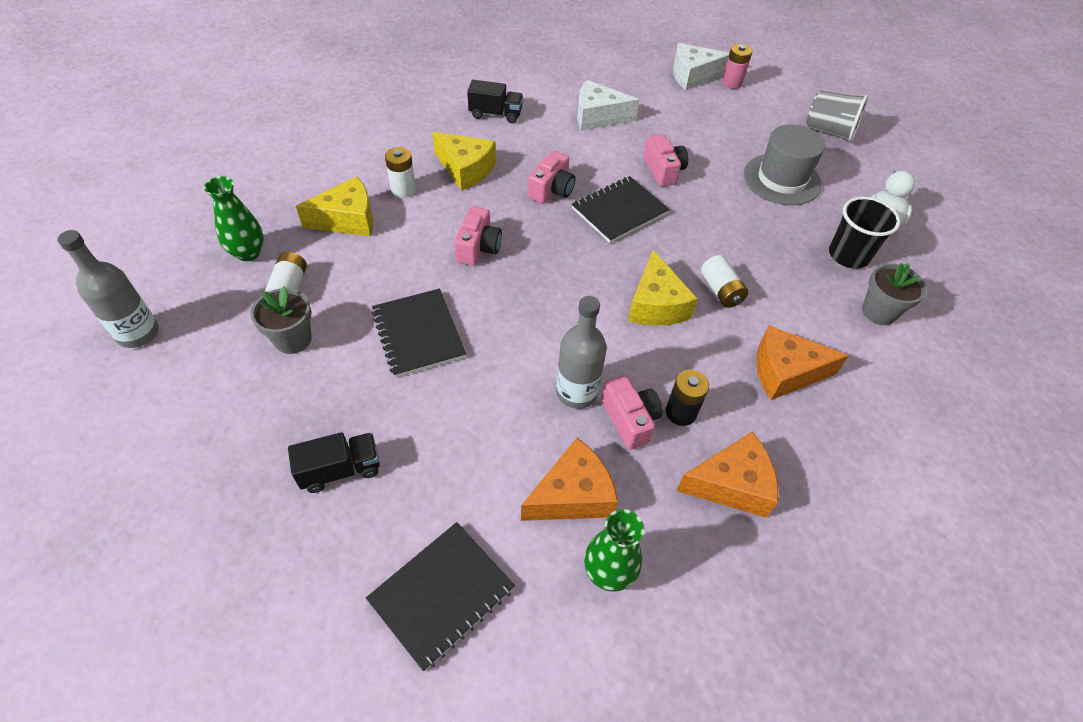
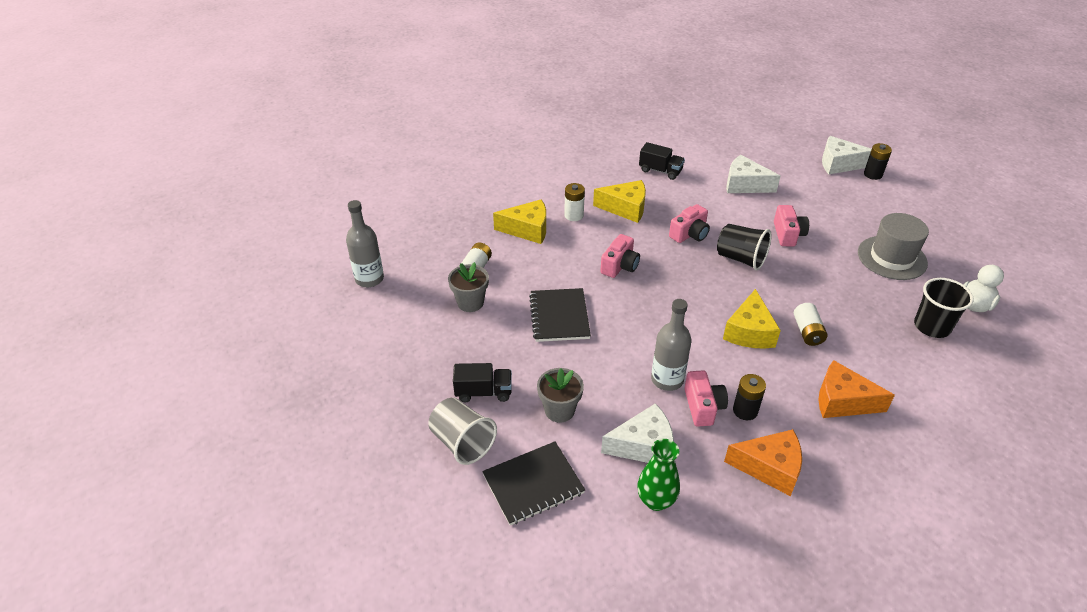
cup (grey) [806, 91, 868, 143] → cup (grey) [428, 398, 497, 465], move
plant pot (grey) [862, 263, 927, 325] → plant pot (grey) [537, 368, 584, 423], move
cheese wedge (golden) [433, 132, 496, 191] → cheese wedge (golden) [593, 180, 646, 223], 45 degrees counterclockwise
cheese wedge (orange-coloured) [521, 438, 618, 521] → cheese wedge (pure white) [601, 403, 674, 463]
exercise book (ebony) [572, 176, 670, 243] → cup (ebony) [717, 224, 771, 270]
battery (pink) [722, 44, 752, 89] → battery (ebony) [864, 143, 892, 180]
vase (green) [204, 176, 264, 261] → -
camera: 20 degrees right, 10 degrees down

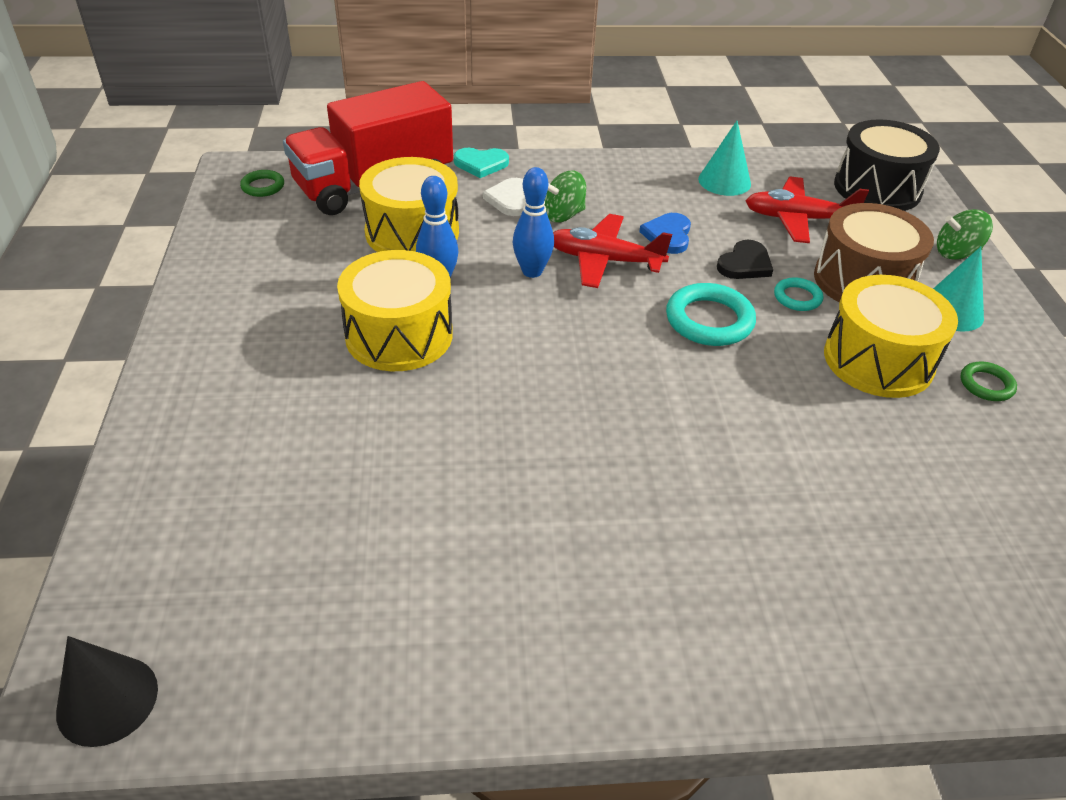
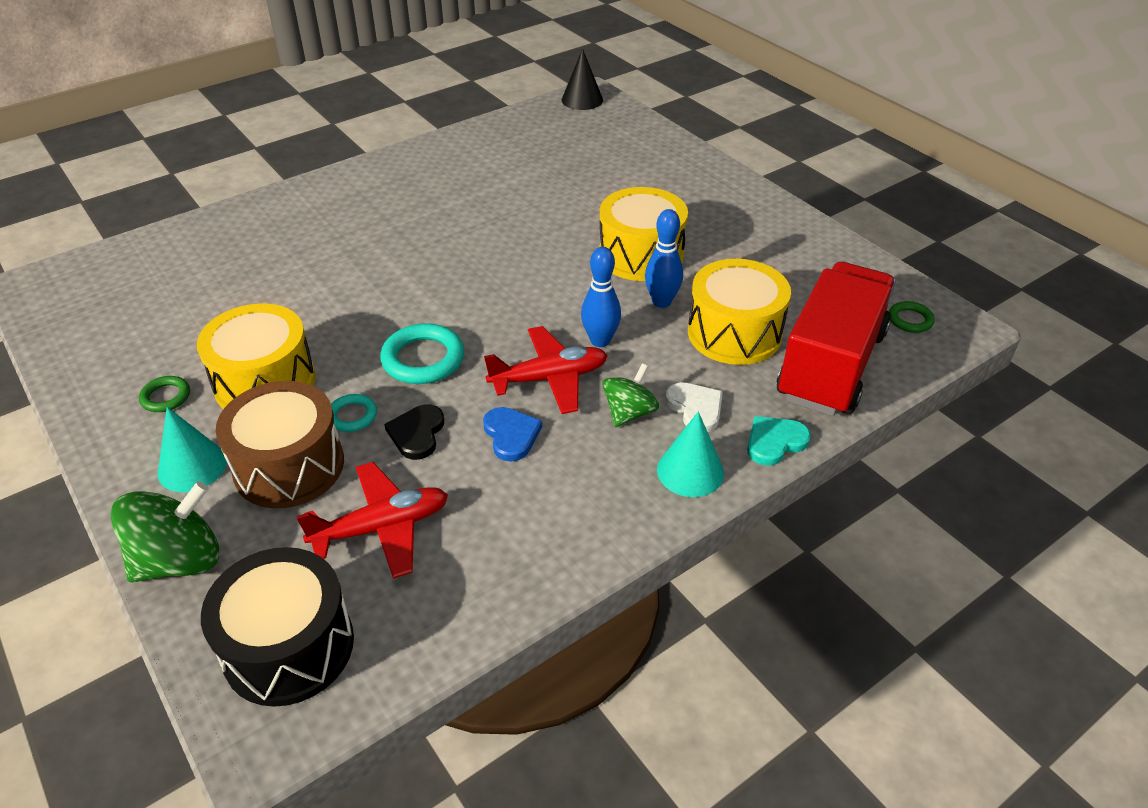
toy top (green) [937, 209, 993, 260] → toy top (green) [111, 481, 219, 583], x1.57
solid cone (aqua) [698, 121, 751, 196] → solid cone (aqua) [657, 411, 724, 497], move
camera: 150 degrees right, 0 degrees up

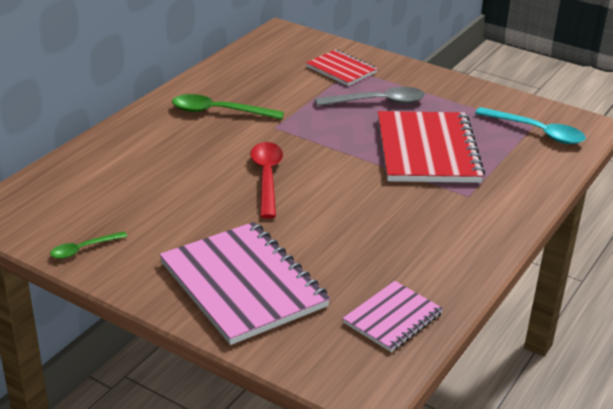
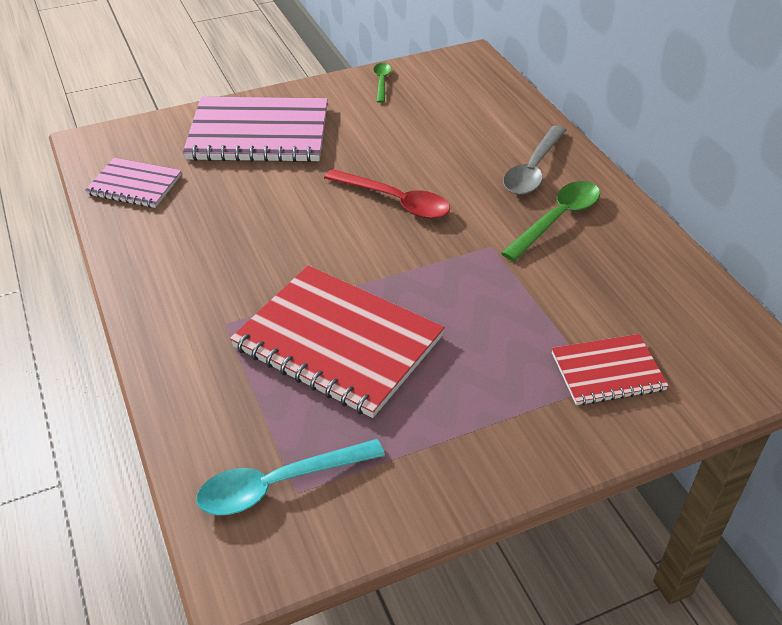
exercise book (pink) [342, 281, 443, 352] → exercise book (pink) [85, 158, 182, 208], 60 degrees counterclockwise
teaspoon (grey) [315, 87, 425, 106] → teaspoon (grey) [503, 125, 566, 195], move
camera: 125 degrees right, 10 degrees up

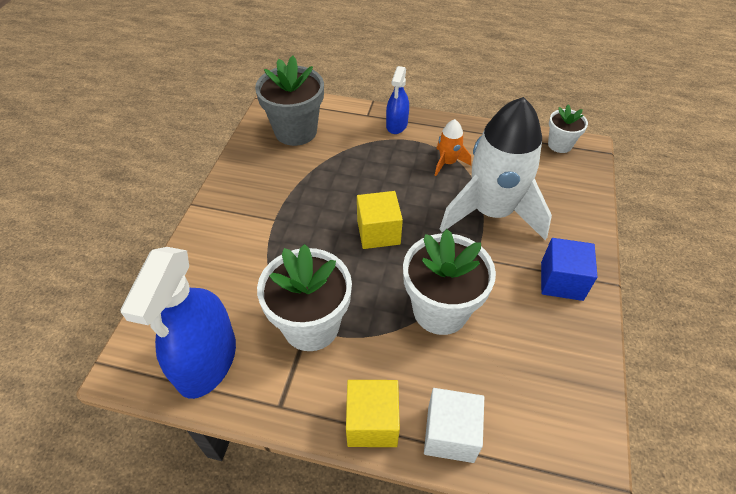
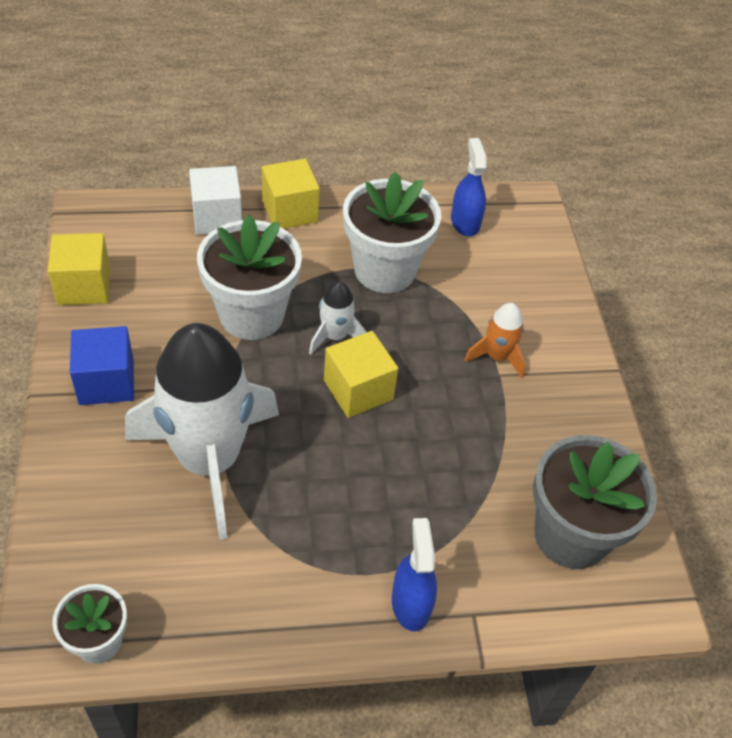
- → cube (golden) [48, 233, 110, 305]
- → spaceship (pure white) [309, 281, 367, 354]
sprayer (cobalt) [120, 247, 236, 399] → sprayer (cobalt) [451, 138, 487, 237], x0.54
spaceship (orange-coloured) [434, 119, 471, 176] → spaceship (orange-coloured) [465, 303, 525, 378], move
camera: 155 degrees right, 0 degrees up

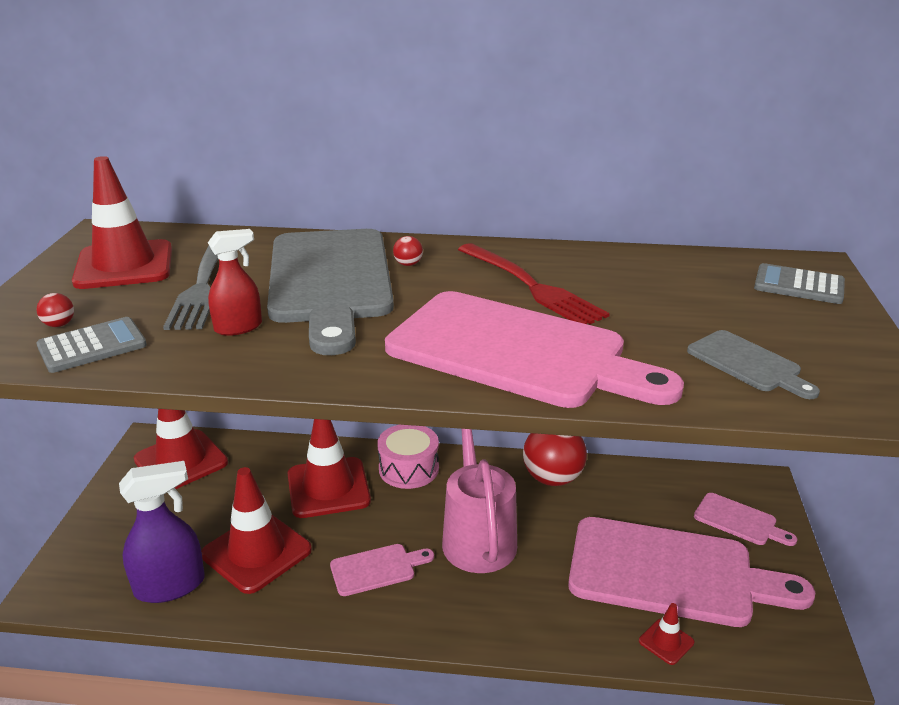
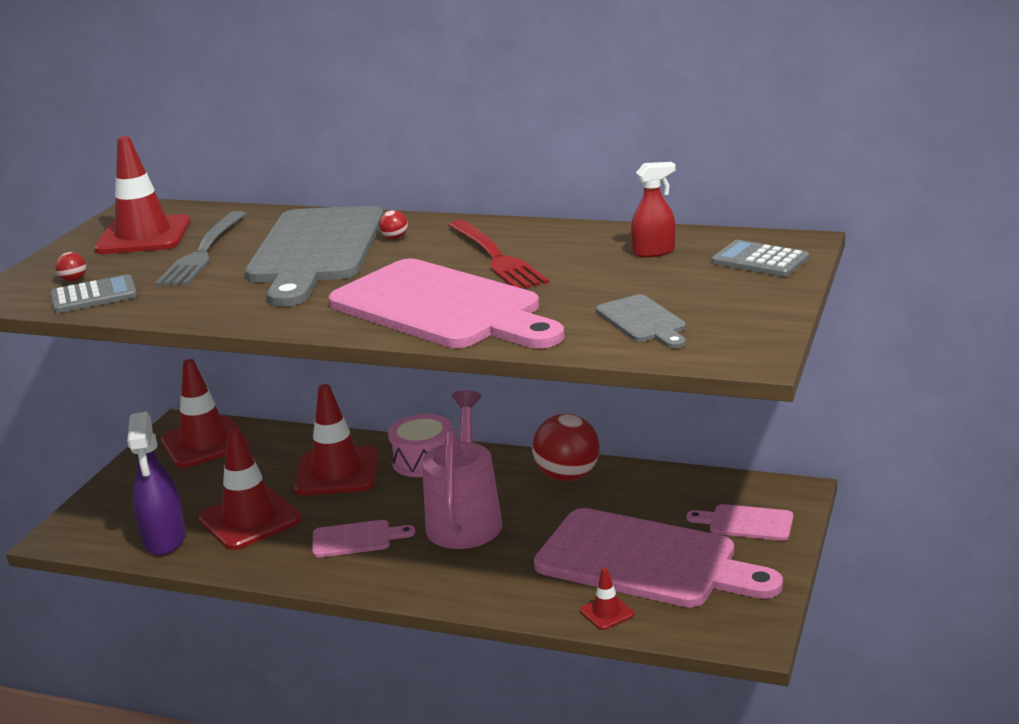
sprayer (purple) [119, 461, 205, 603] → sprayer (purple) [127, 412, 186, 555], 90 degrees clockwise
sprayer (crimson) [208, 229, 262, 336] → sprayer (crimson) [631, 162, 676, 258], move
bread board (pink) [694, 493, 797, 546] → bread board (pink) [686, 504, 793, 541], 150 degrees clockwise
camera: 15 degrees right, 5 degrees down

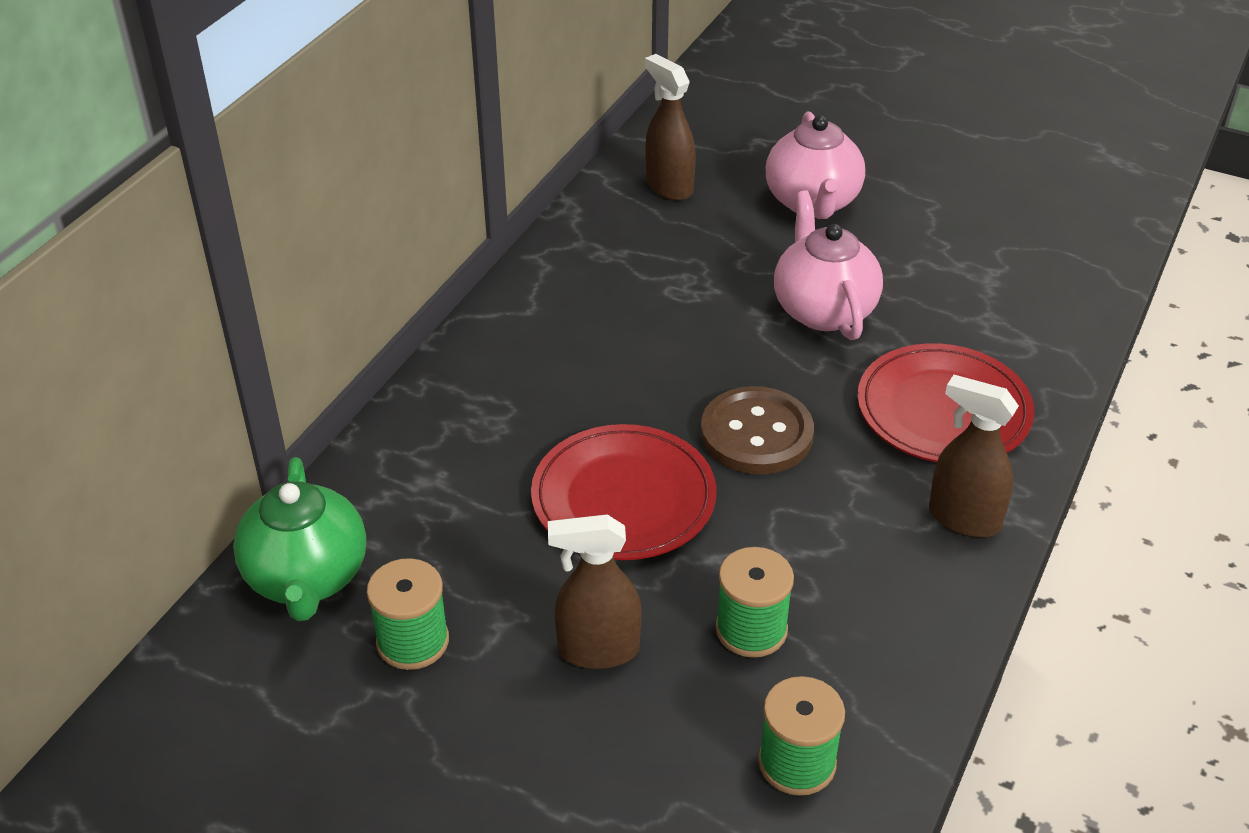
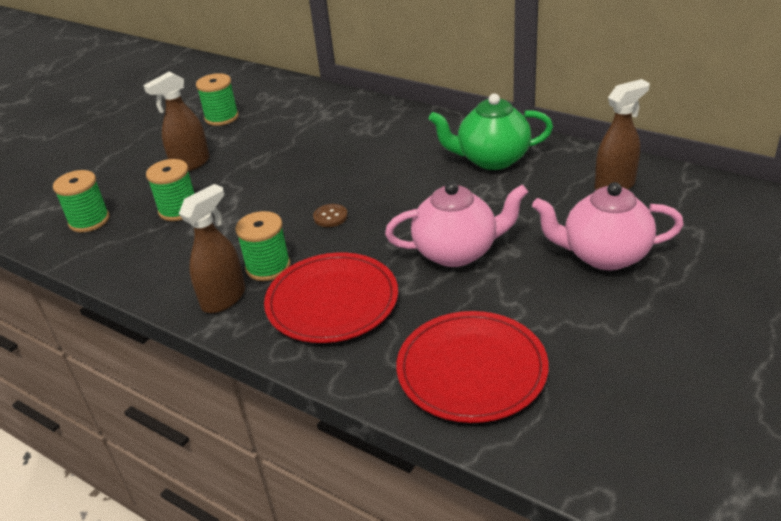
sprayer (russet) [548, 515, 642, 669] → sprayer (russet) [143, 71, 210, 171], 135 degrees counterclockwise
- → spool (green) [235, 211, 291, 281]
sewing button (russet) [701, 386, 814, 474] → sewing button (russet) [313, 204, 348, 227], x0.46
dinner plate (crimson) [531, 424, 717, 560] → dinner plate (crimson) [396, 311, 549, 423], move
teapot (green) [233, 457, 366, 621] → teapot (green) [429, 94, 553, 170], move
camera: 100 degrees right, 5 degrees down

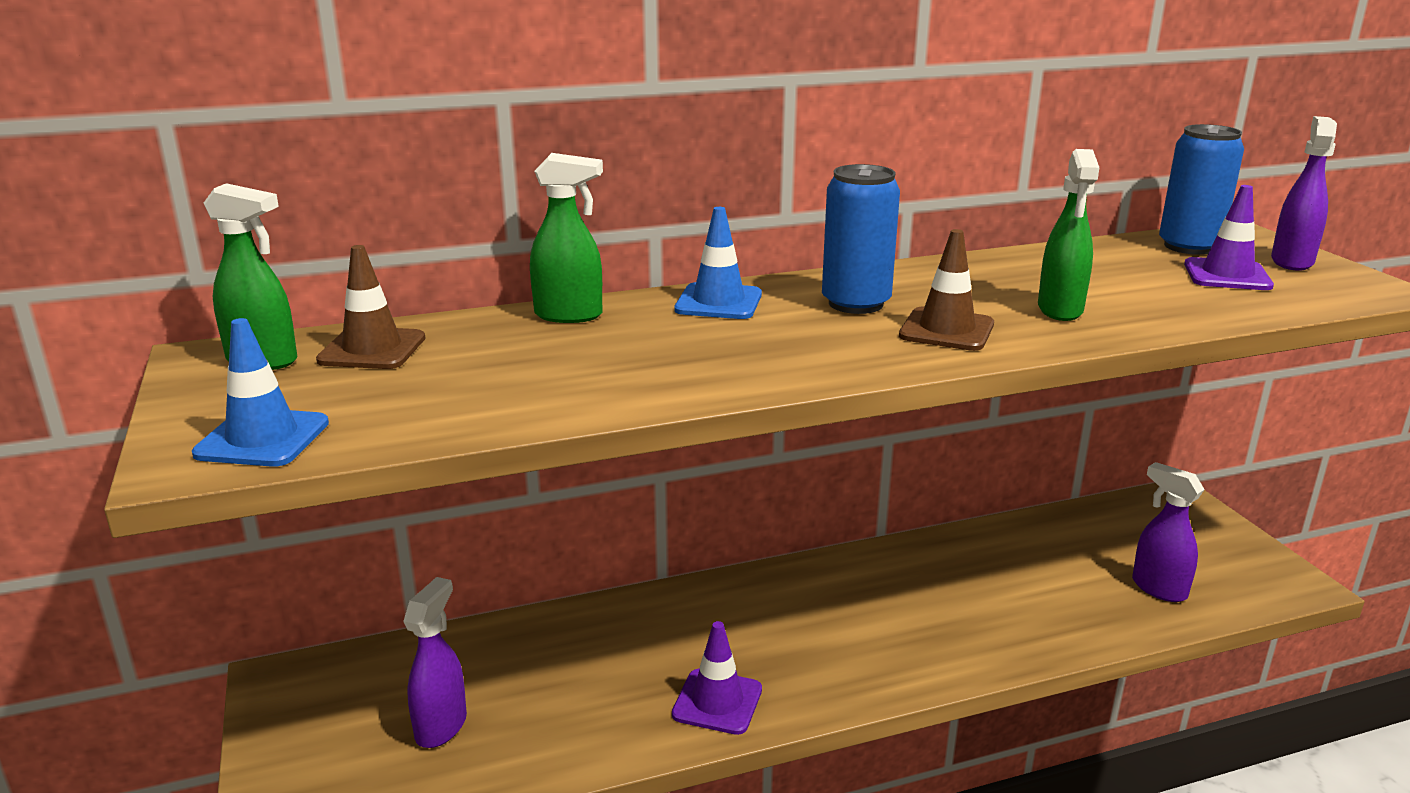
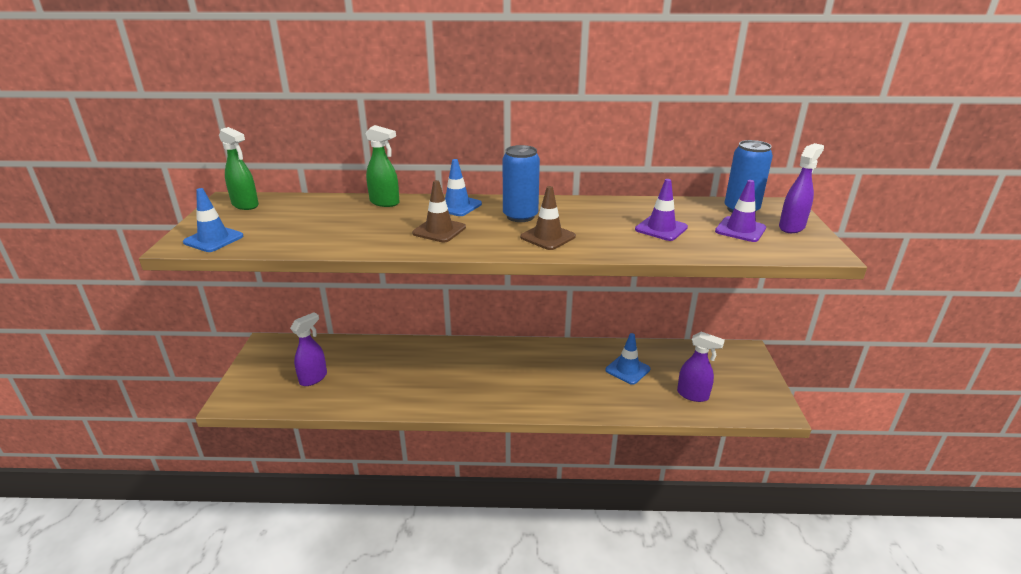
road cone (russet) [316, 245, 425, 369] → road cone (russet) [412, 180, 466, 243], move
- → road cone (cobalt) [605, 333, 650, 385]
road cone (purple) [672, 621, 762, 735] → road cone (purple) [635, 179, 688, 241], move
sprayer (purple) [1132, 462, 1205, 602] → sprayer (purple) [677, 331, 725, 402], 135 degrees clockwise
sprayer (green) [1038, 149, 1099, 321] → -
camera: 20 degrees right, 5 degrees up

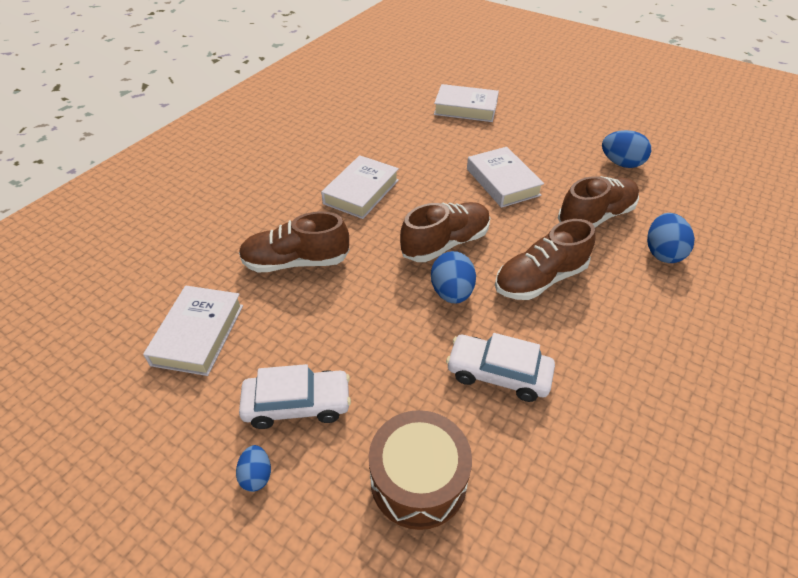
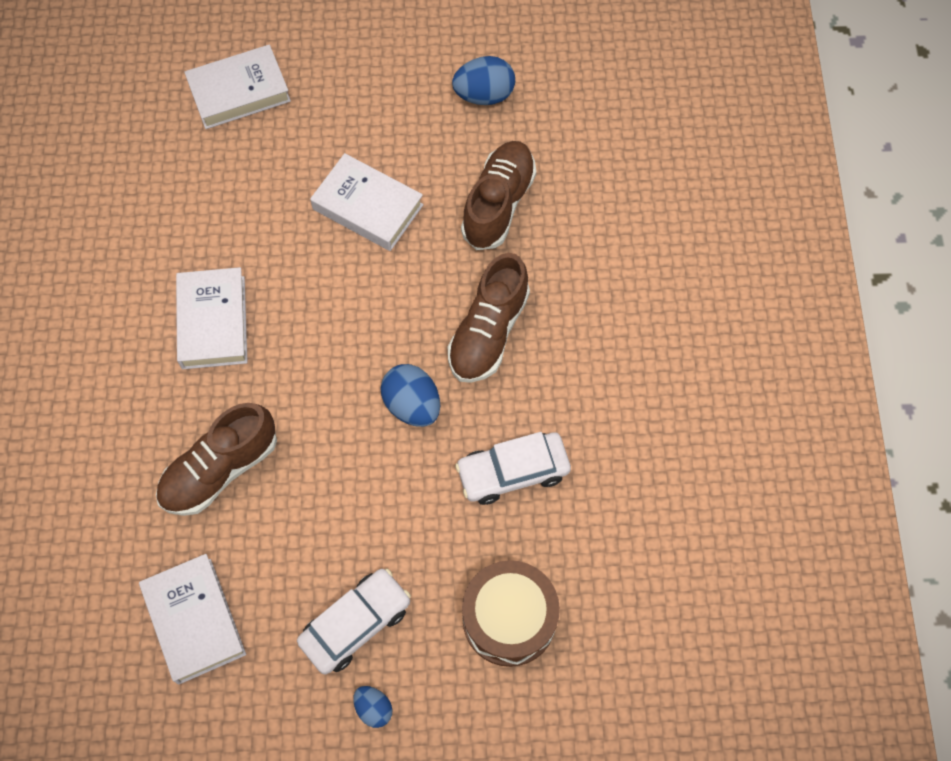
lace-up shoe (russet) [400, 202, 490, 262] → -
egg (cobalt) [647, 213, 695, 263] → -
camera: 35 degrees left, 20 degrees up

